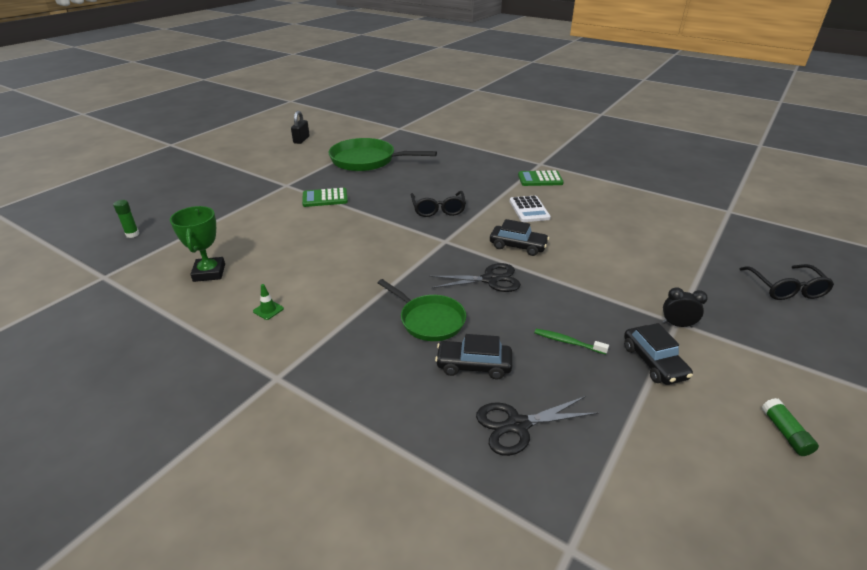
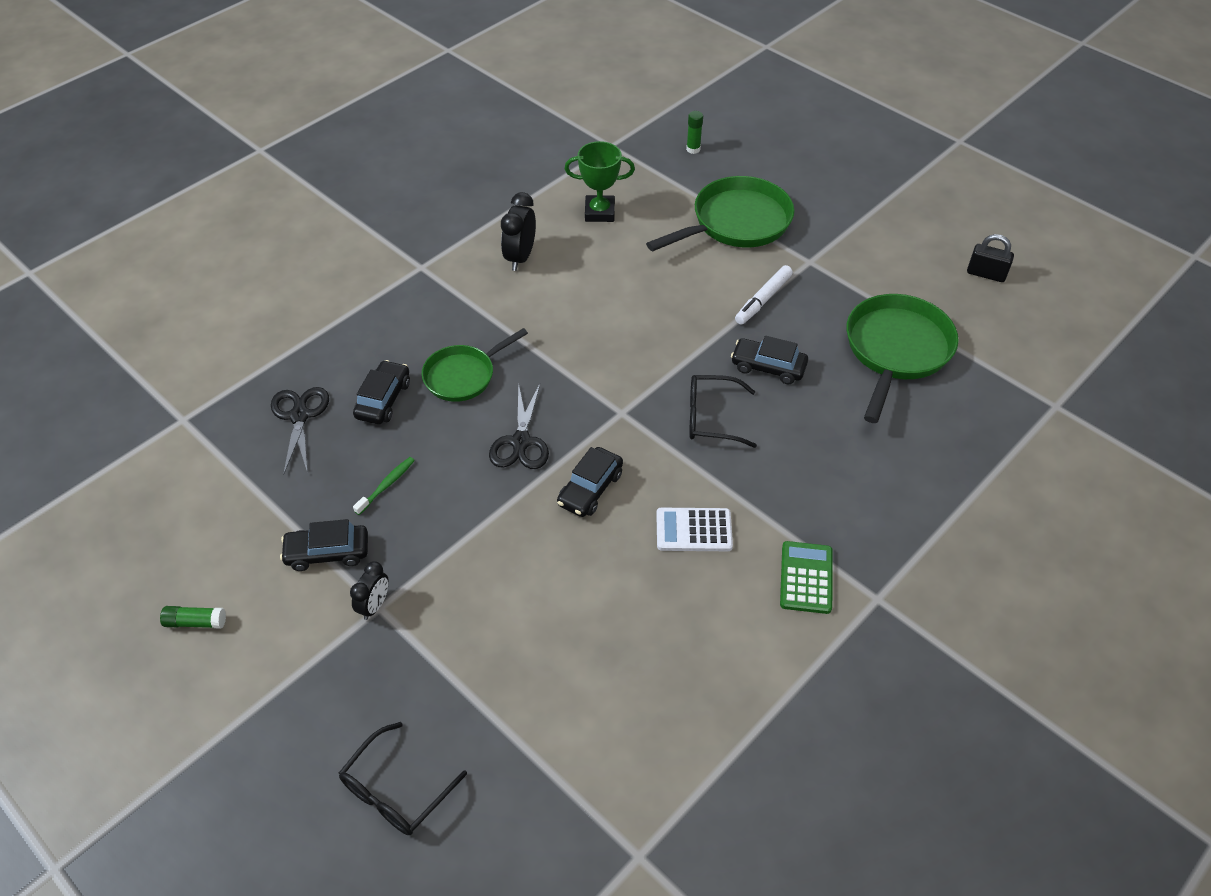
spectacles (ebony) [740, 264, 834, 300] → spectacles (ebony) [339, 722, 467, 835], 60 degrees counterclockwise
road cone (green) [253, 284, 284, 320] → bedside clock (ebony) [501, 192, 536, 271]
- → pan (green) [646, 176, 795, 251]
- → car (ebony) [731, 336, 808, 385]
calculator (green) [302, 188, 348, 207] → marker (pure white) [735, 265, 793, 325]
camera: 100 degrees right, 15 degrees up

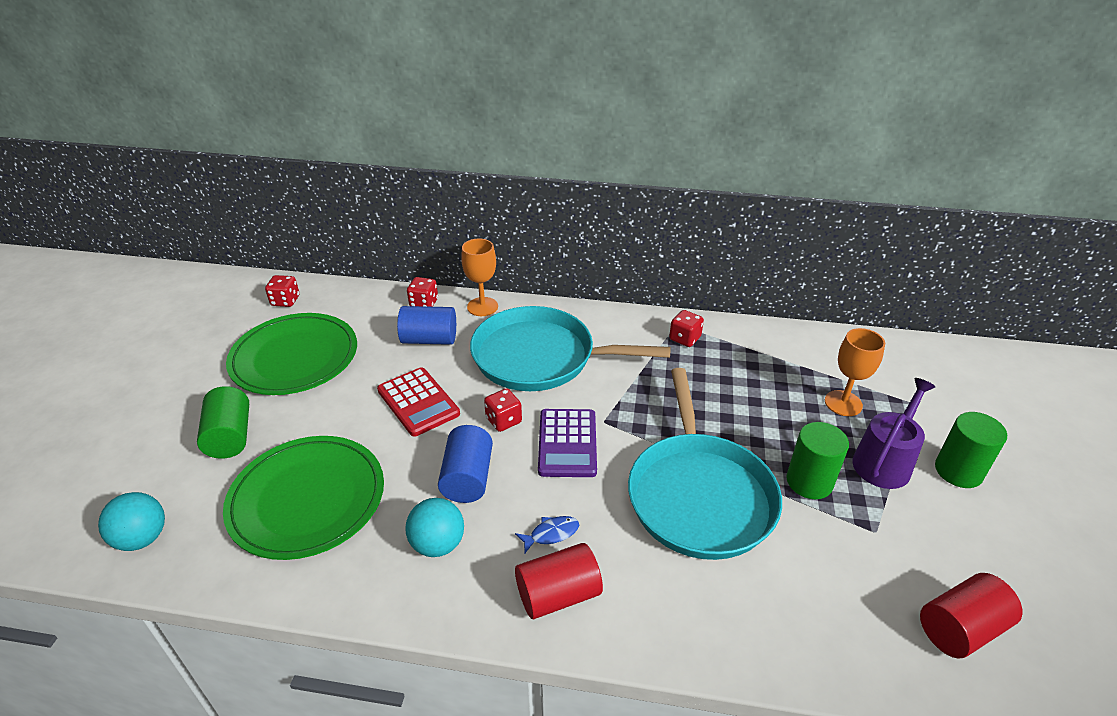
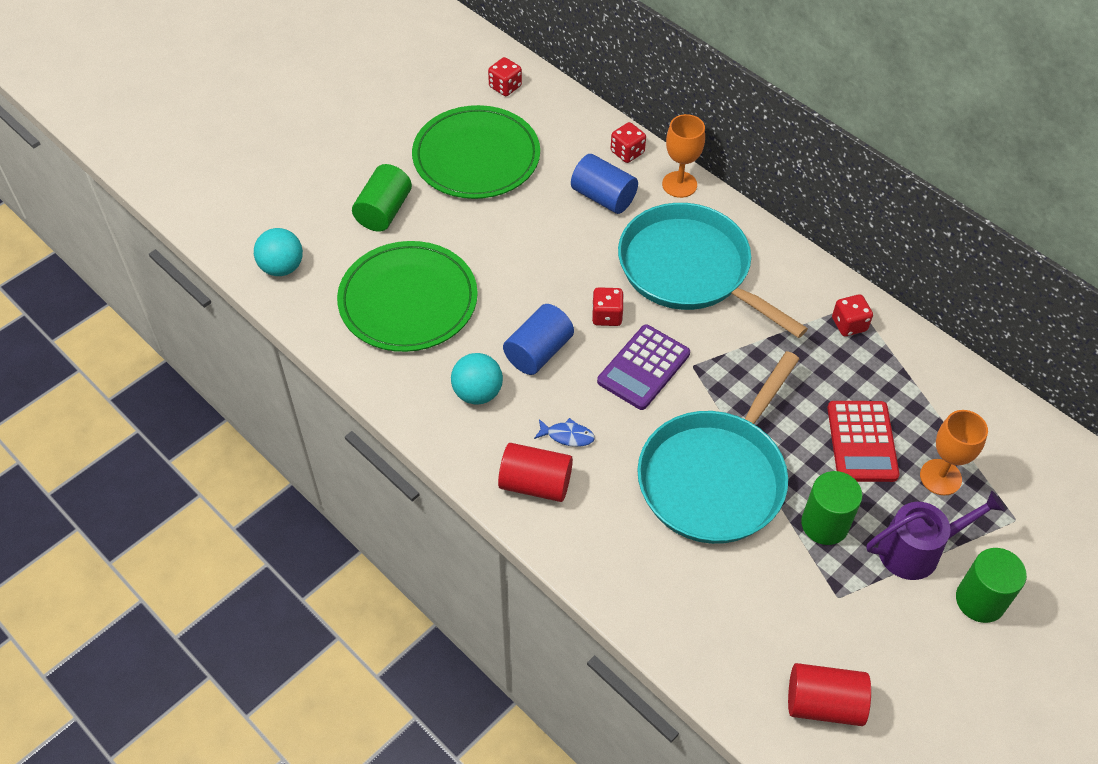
calculator (crimson) [377, 367, 460, 437] → calculator (crimson) [827, 401, 900, 482], move
camera: 35 degrees right, 15 degrees up

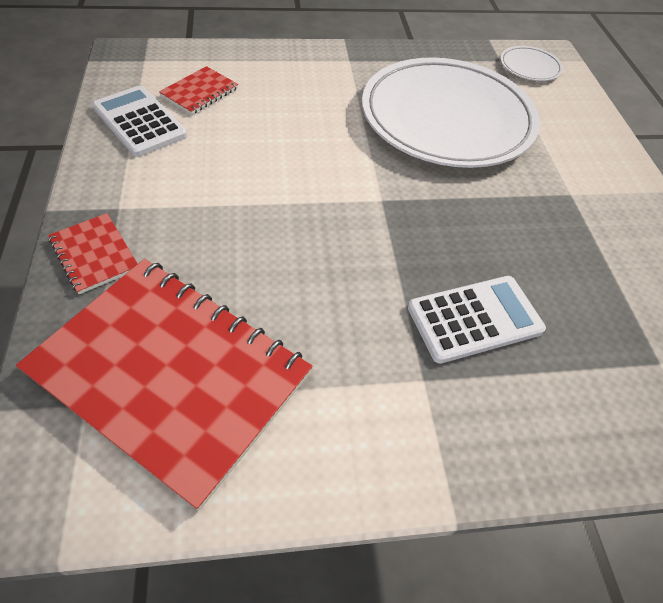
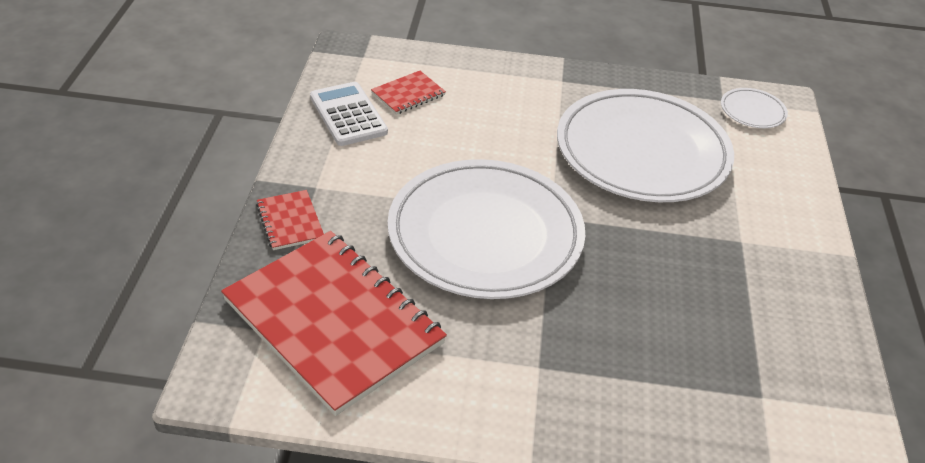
- → dinner plate (pure white) [388, 159, 585, 299]
calculator (pure white) [408, 276, 546, 364] → -
camera: 15 degrees right, 10 degrees down

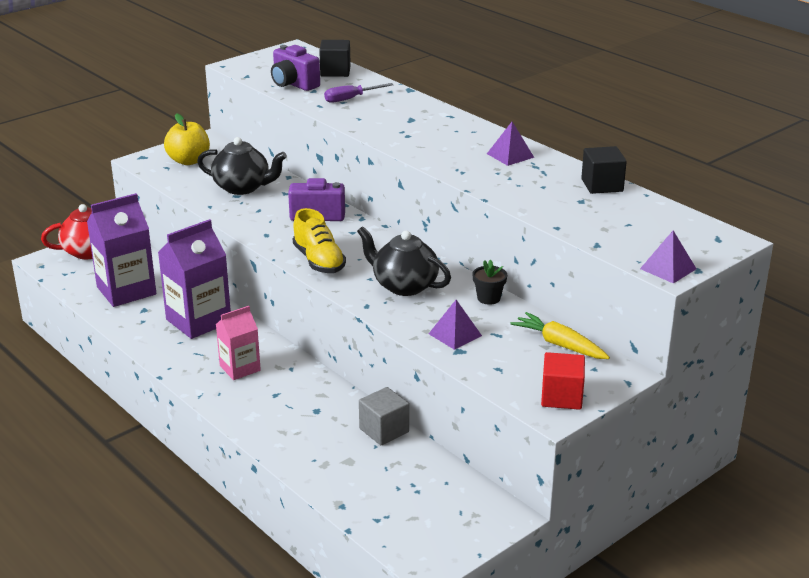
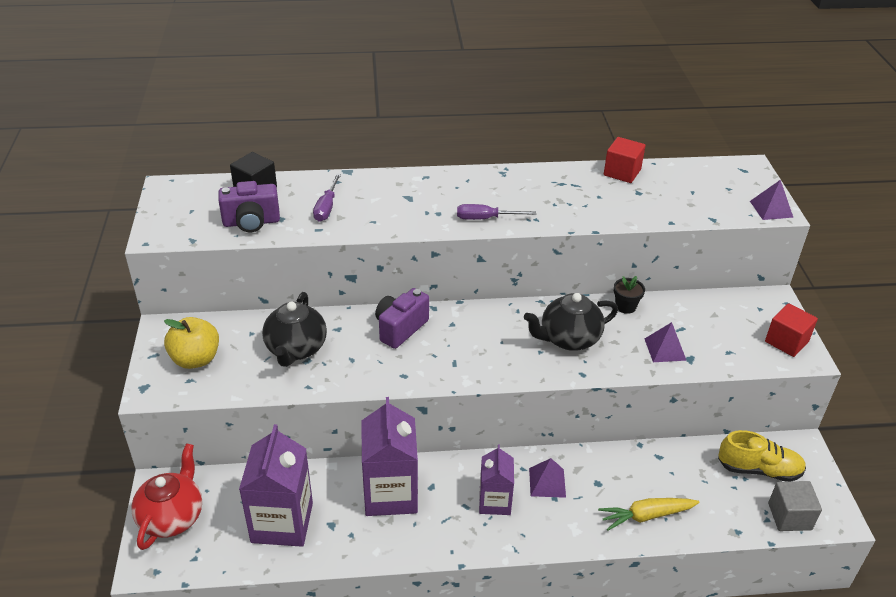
teapot (ebony) [197, 137, 287, 195] → teapot (ebony) [262, 292, 327, 367], 135 degrees clockwise
- → screwdriver (purple) [457, 204, 536, 220]
juice carton (pink) [216, 306, 261, 380] → juice carton (purple) [479, 445, 514, 515]
solid pyramid (purple) [487, 122, 534, 166] → solid pyramid (purple) [529, 458, 566, 498], move
root vegetable (golden) [511, 312, 610, 359] → root vegetable (golden) [598, 498, 700, 531], move
cube (ebony) [581, 146, 627, 194] → cube (crimson) [604, 137, 646, 183]
lace-up shoe (golden) [293, 208, 346, 273] → lace-up shoe (golden) [718, 430, 806, 482], move
cube (grey) [359, 387, 409, 445] → cube (grey) [768, 481, 822, 531], move
camera: 55 degrees left, 10 degrees up

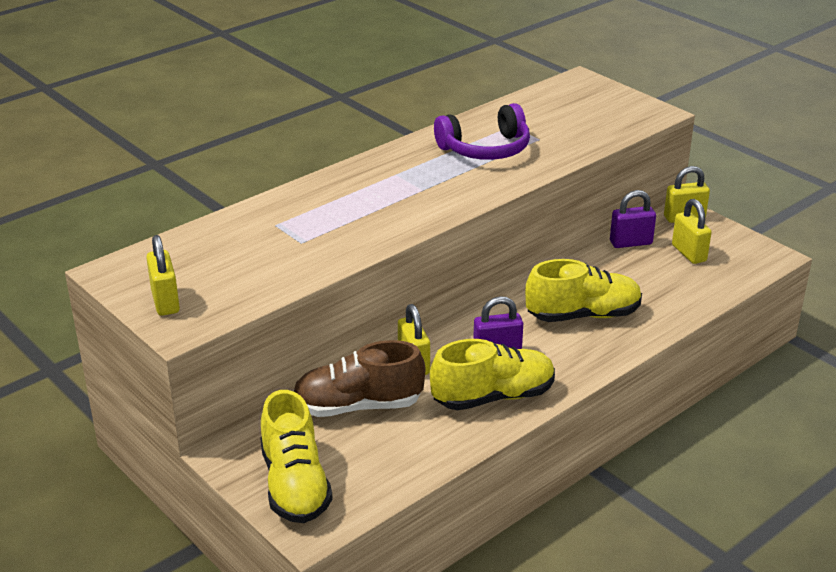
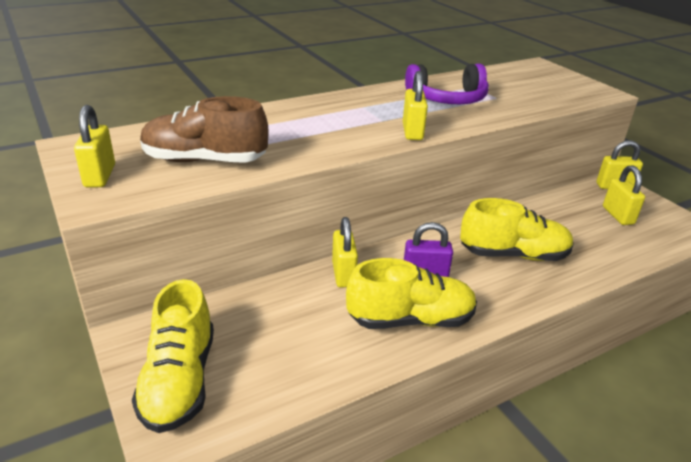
lace-up shoe (russet) [293, 340, 425, 417] → lace-up shoe (russet) [140, 96, 268, 163], move
- → padlock (golden) [403, 71, 428, 140]
padlock (purple) [610, 190, 656, 248] → -
camera: 10 degrees right, 0 degrees up

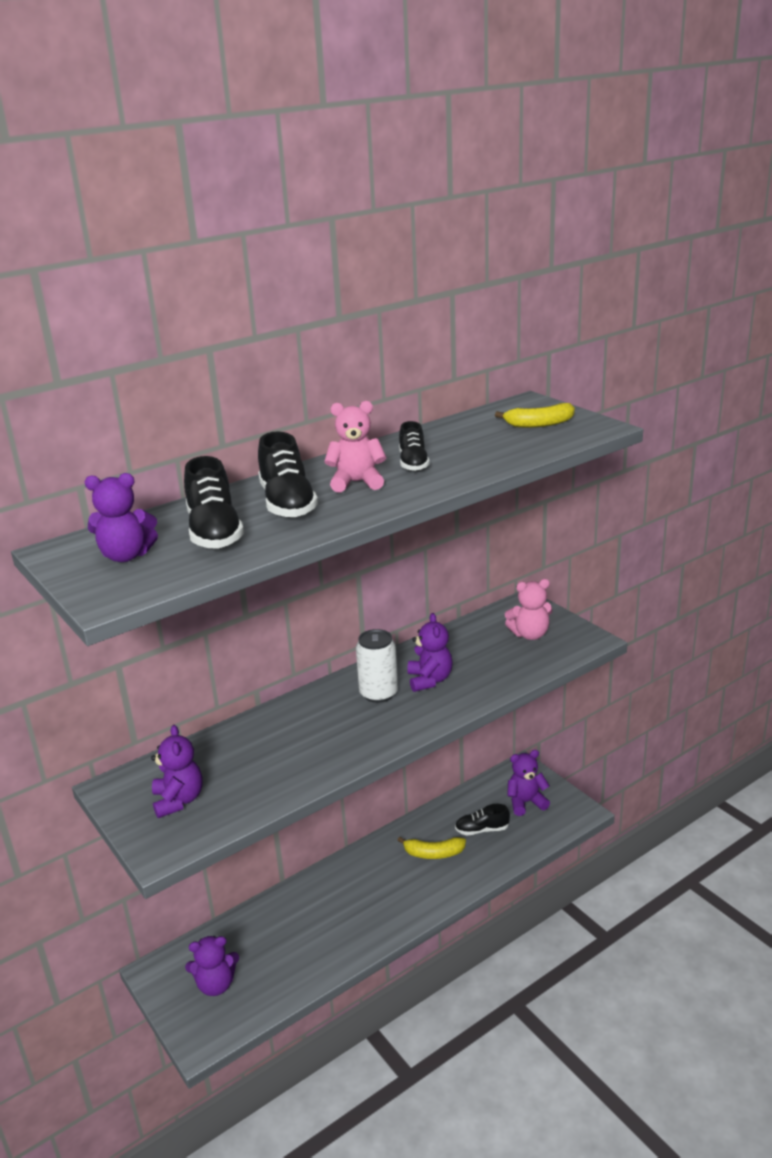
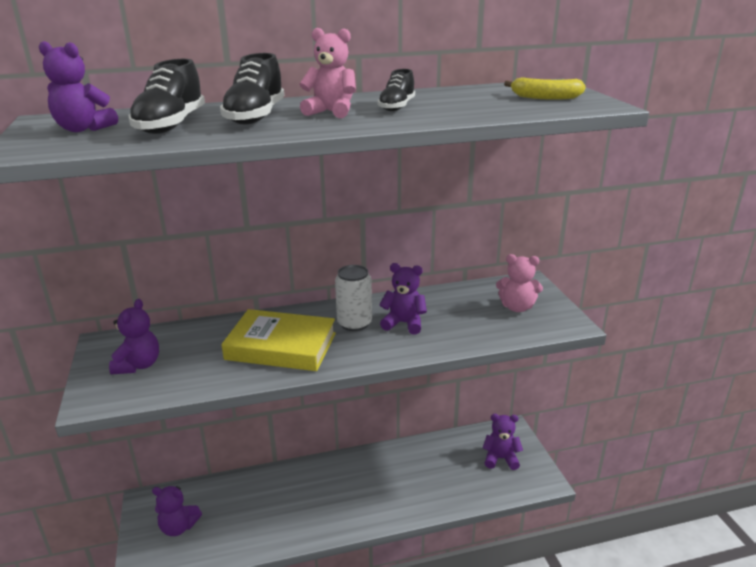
- → hardcover (golden) [221, 309, 336, 371]
teddy bear (purple) [407, 613, 452, 692] → teddy bear (purple) [379, 263, 427, 335], 90 degrees counterclockwise
toy banana (golden) [398, 837, 466, 859] → -
lace-up shoe (ebony) [455, 804, 510, 835] → -
camera: 20 degrees right, 0 degrees up

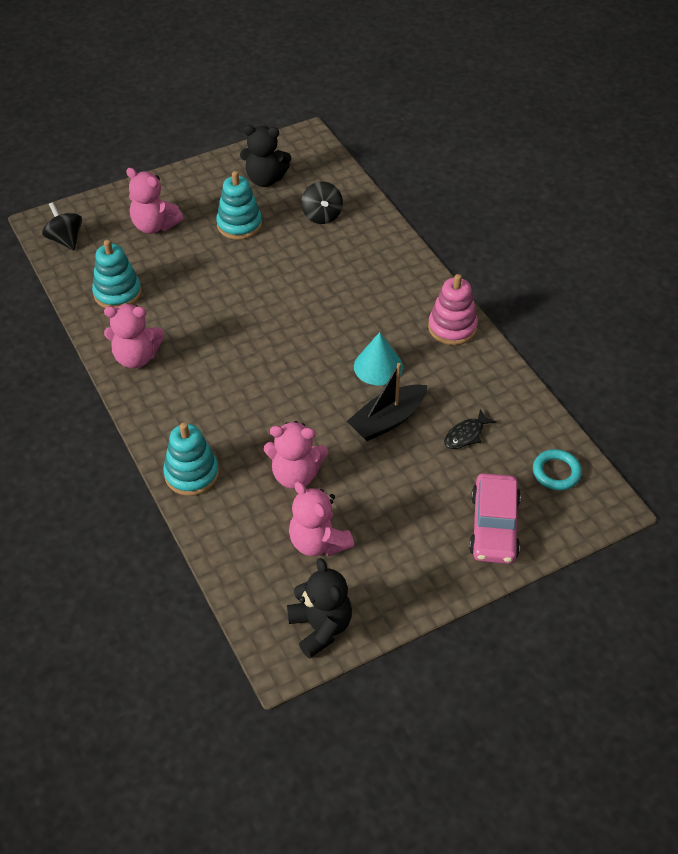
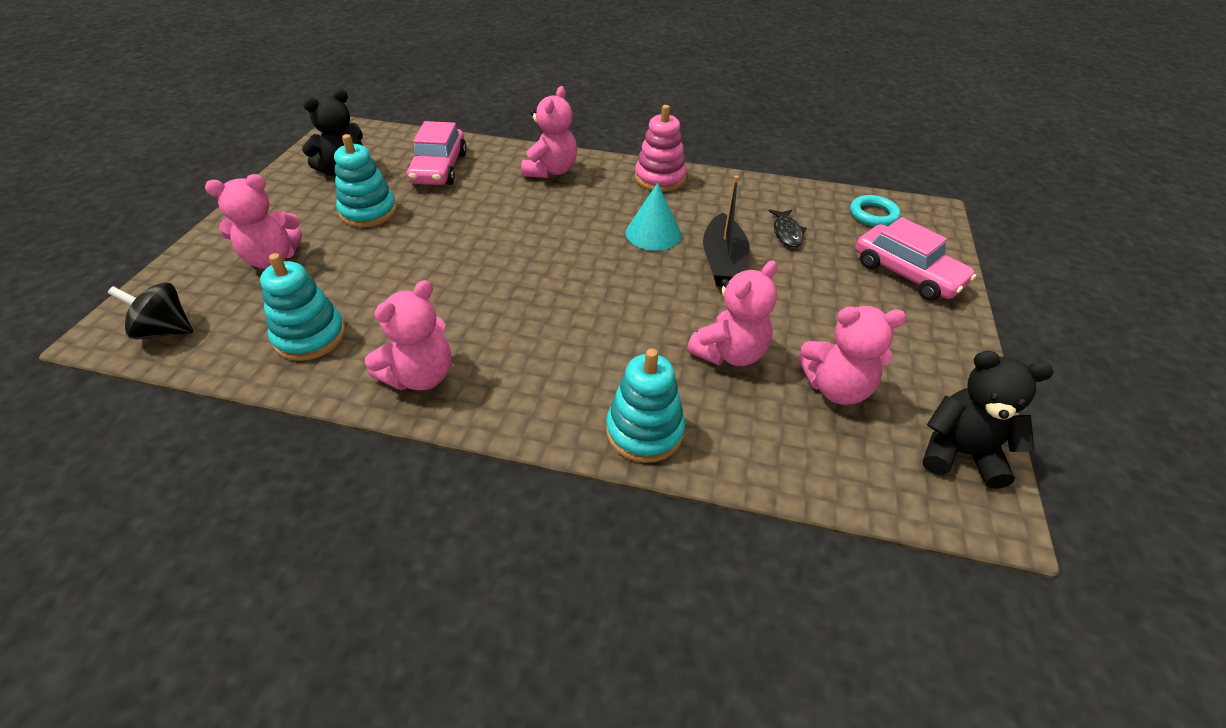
toy top (ebony) [301, 181, 343, 224] → car (pink) [407, 121, 467, 185]
- → teddy bear (pink) [521, 86, 577, 178]
camera: 50 degrees left, 5 degrees down

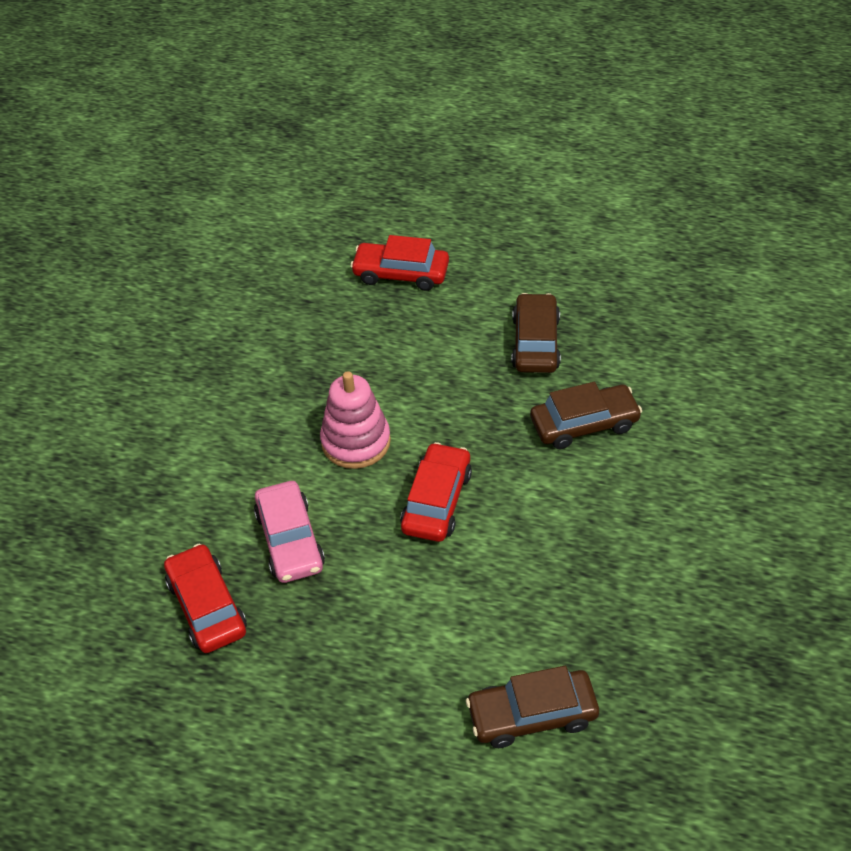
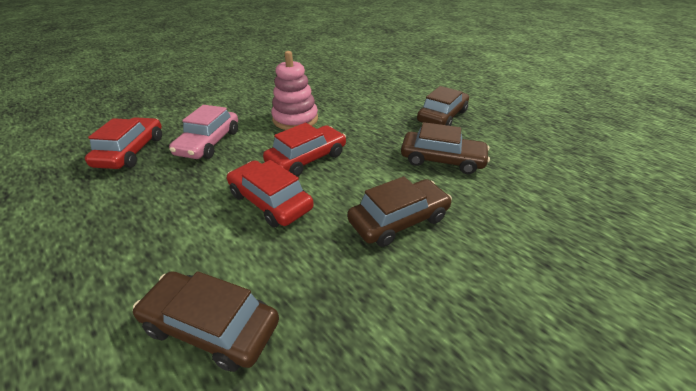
car (crimson) [350, 235, 449, 291] → car (crimson) [227, 160, 314, 227], move
- → car (russet) [347, 176, 452, 247]
camera: 30 degrees right, 10 degrees down

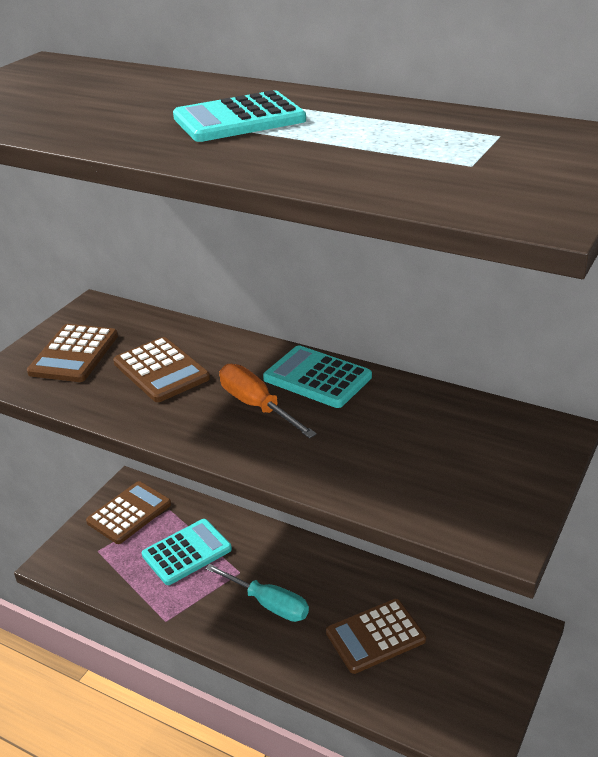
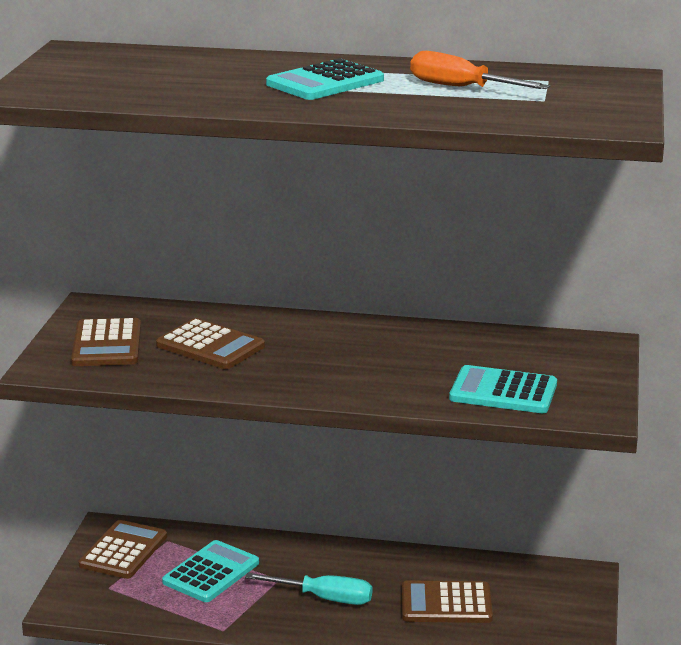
calculator (russet) [326, 598, 426, 674] → calculator (russet) [402, 580, 493, 623], 45 degrees clockwise
screwdriver (orange-coloured) [219, 364, 317, 439] → screwdriver (orange-coloured) [410, 51, 550, 89], move
calculator (aqua) [263, 345, 372, 408] → calculator (aqua) [449, 365, 557, 413], move
camera: 20 degrees left, 10 degrees down

